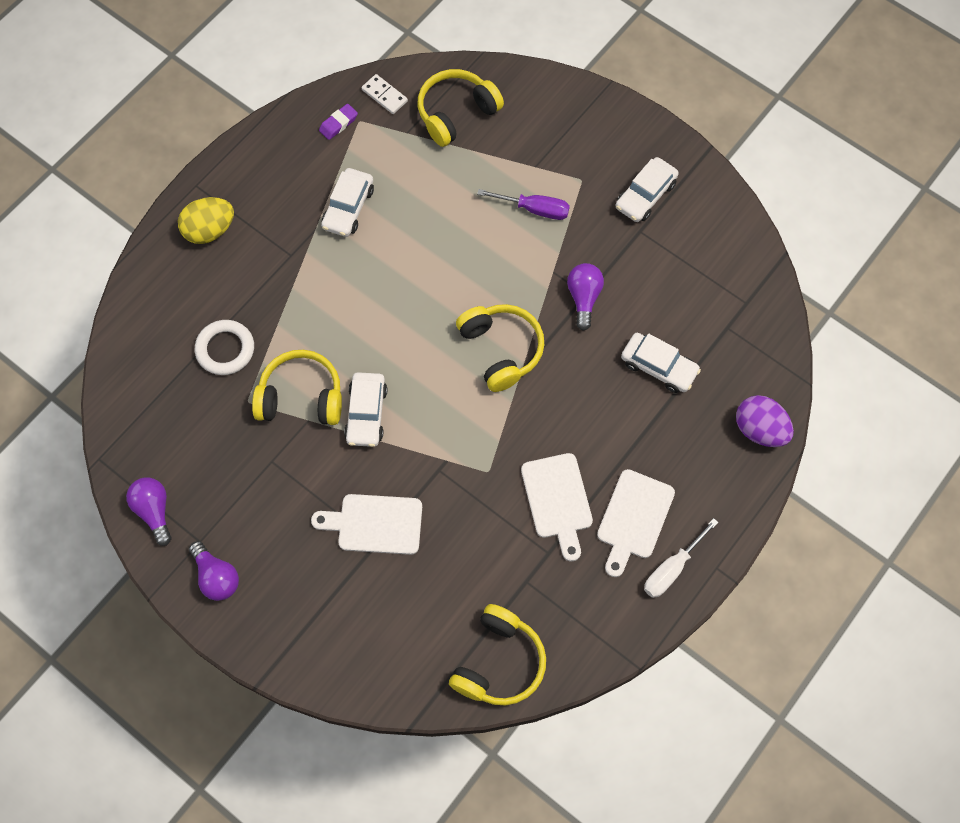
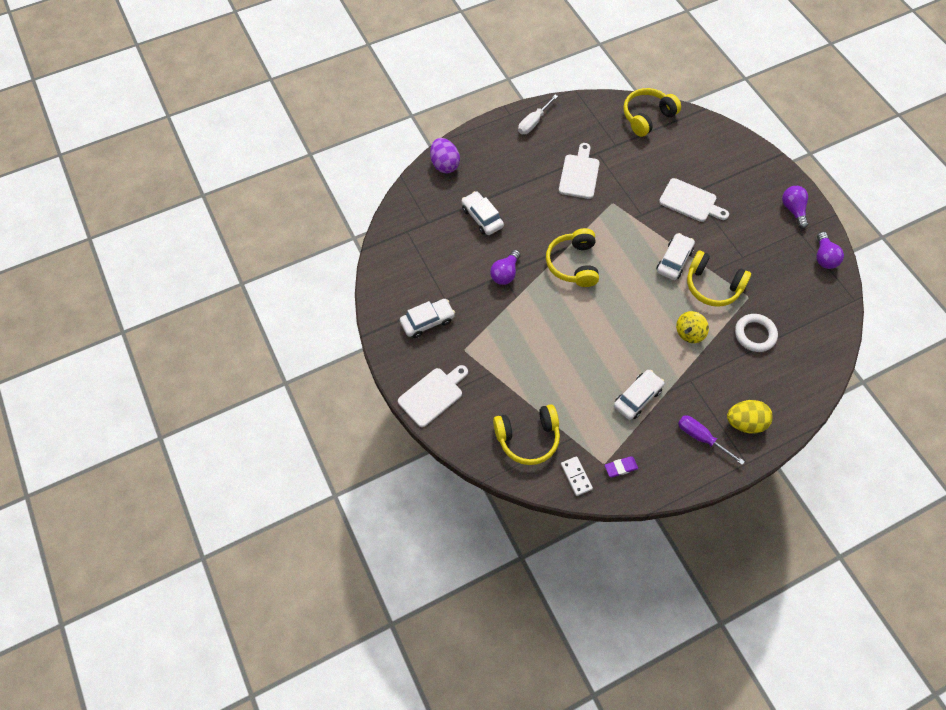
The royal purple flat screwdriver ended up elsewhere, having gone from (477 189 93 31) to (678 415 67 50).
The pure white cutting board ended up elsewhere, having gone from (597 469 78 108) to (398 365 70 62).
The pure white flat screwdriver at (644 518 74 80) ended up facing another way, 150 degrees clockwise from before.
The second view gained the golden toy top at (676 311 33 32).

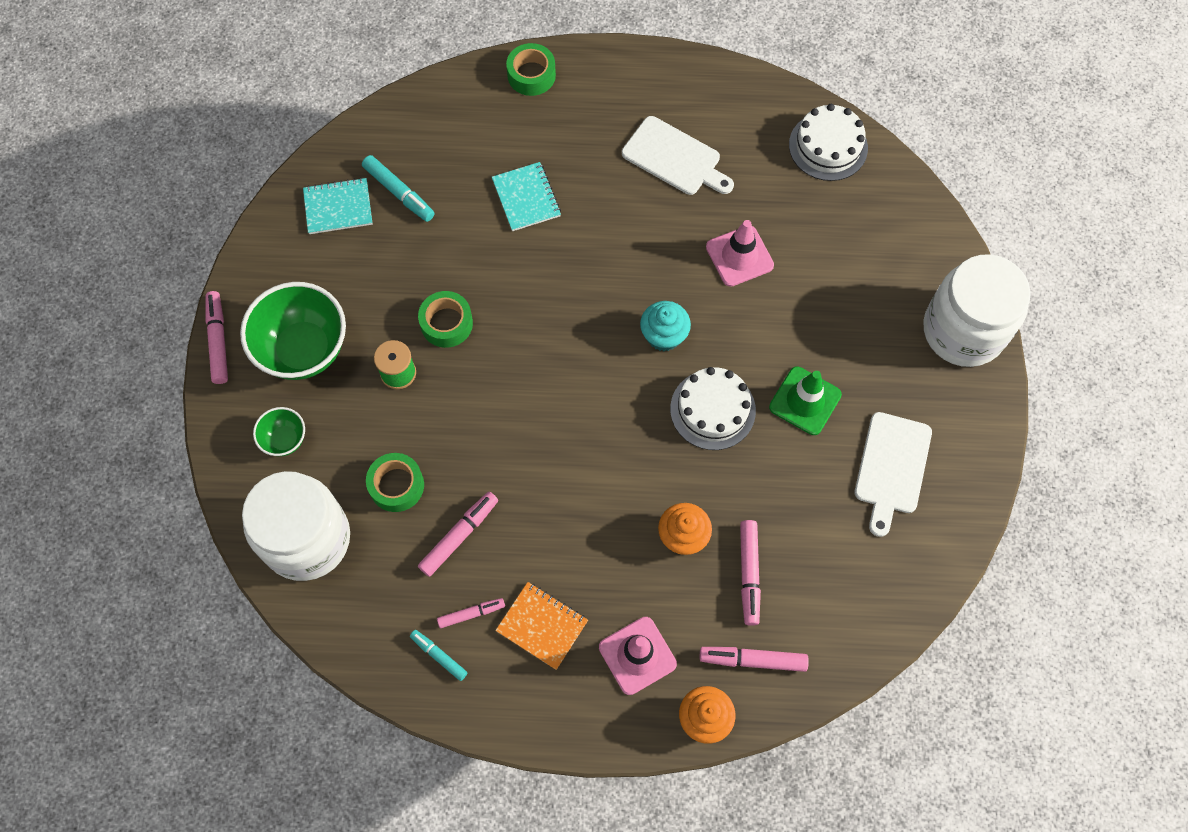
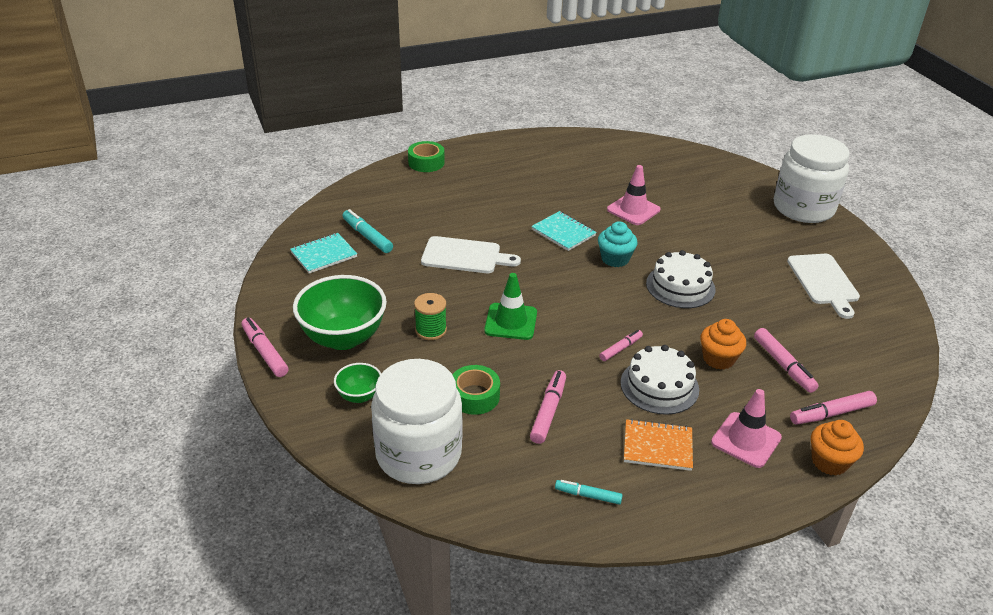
The turquoise felt pen at (362 155 72 67) ended up facing another way, 150 degrees counterclockwise from before.
The second view lost the emerald roll of tape at (418 291 55 57).
The pink felt pen ended up elsewhere, having gone from (437 598 68 30) to (599 330 44 31).
The turquoise notepad ended up elsewhere, having gone from (492 162 69 69) to (531 211 66 40).
The pure white cutting board ended up elsewhere, having gone from (622 116 112 79) to (421 236 100 37).
The emerald road cone ended up elsewhere, having gone from (769 366 73 69) to (484 273 53 67).
The pure white gateau ended up elsewhere, having gone from (789 104 79 77) to (620 345 79 70).

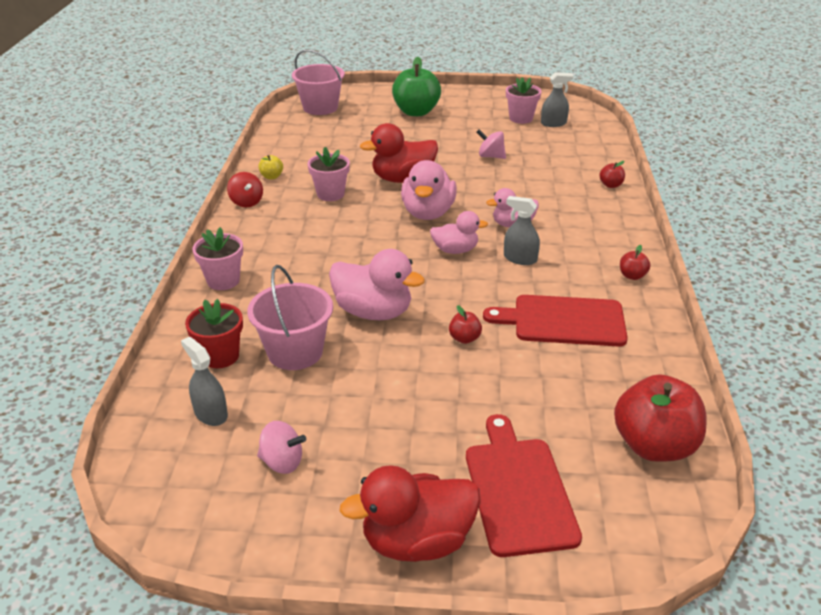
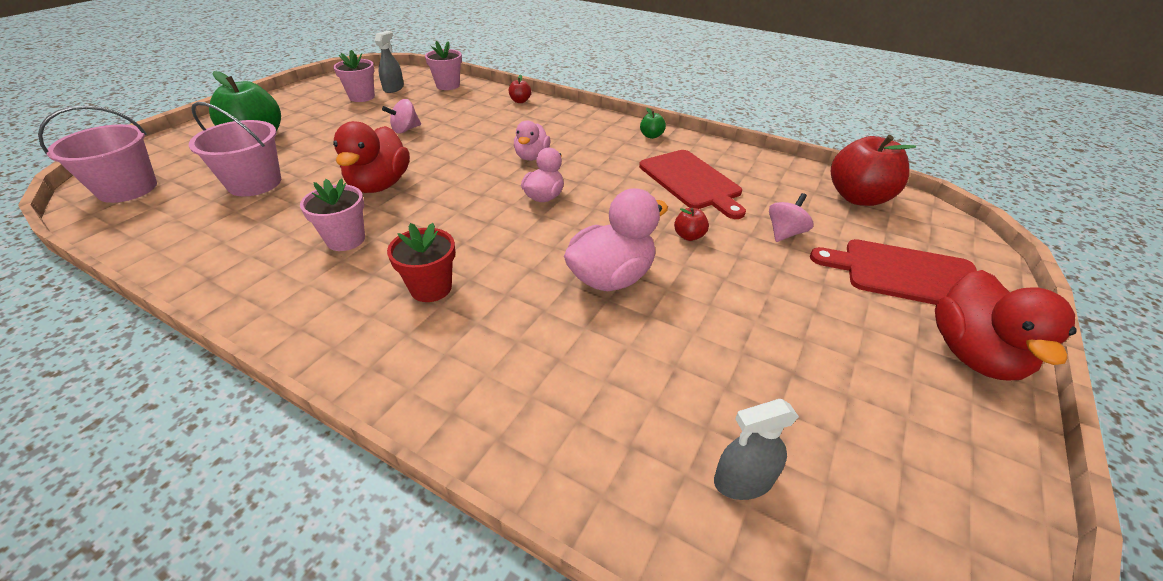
The crimson potted plant ended up elsewhere, having gone from (185 299 58 69) to (387 223 68 79).
The pink potted plant ended up elsewhere, having gone from (192 227 51 63) to (425 41 37 49).
The second view lost the crimson toy top at (227 172 36 35).
The pink bucket ended up elsewhere, having gone from (247 265 86 105) to (189 102 92 94).
The pink toy top ended up elsewhere, having gone from (257 421 49 53) to (769 193 44 49).
The second view lost the golden apple at (258 155 25 24).
The second view lost the pink rubber duck at (401 160 56 60).
The crimson cutting board at (483 295 145 52) ended up facing another way, 60 degrees counterclockwise from before.
The second view lost the ash-grey sprayer at (504 196 36 69).
What was the crimson apple at (620 245 30 35) turned into the emerald apple at (640 108 26 31).

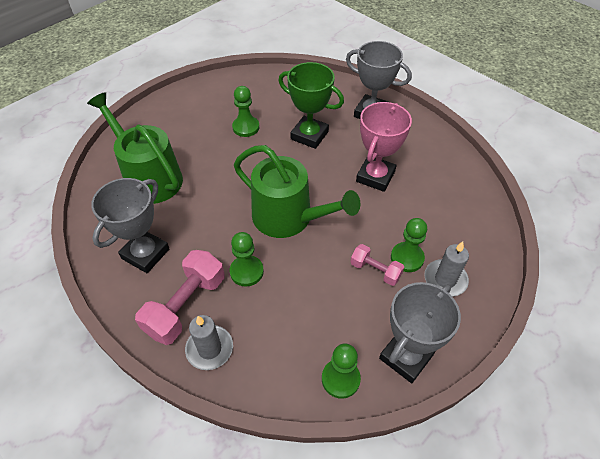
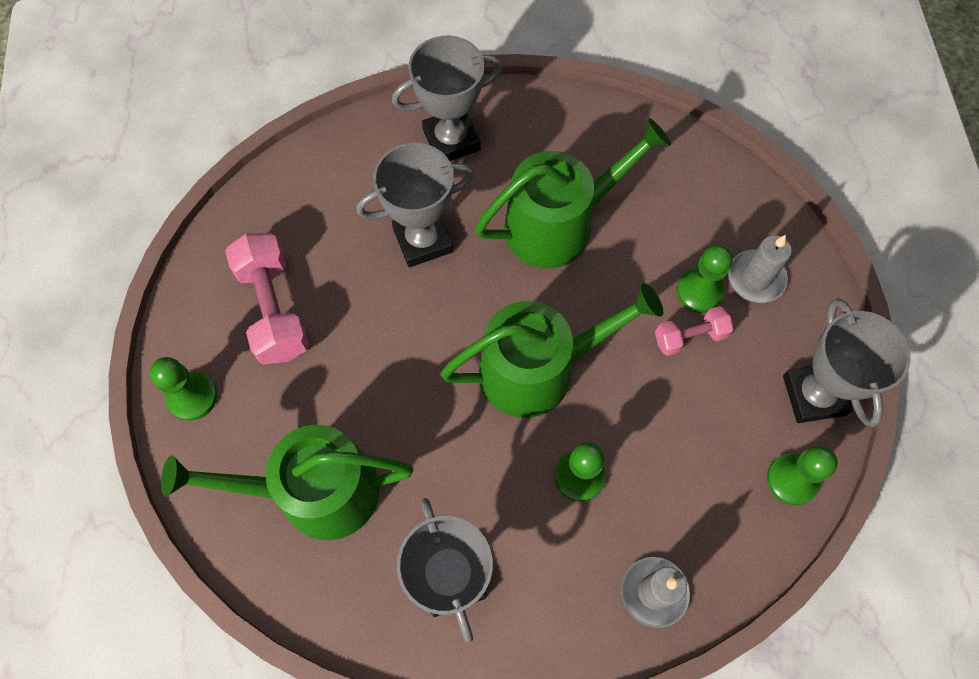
The pink hand weight ended up elsewhere, having gone from (135 250 90 95) to (225 233 84 131).
The emerald pawn ended up elsewhere, having gone from (232 86 27 51) to (150 357 67 64).
What was the emerald prize cup at (278 62 66 87) turned into the ash-grey prize cup at (356 143 118 124).
Where the pink prize cup stood at (356 102 56 90), the emerald watering can came to stand at (475 118 196 150).

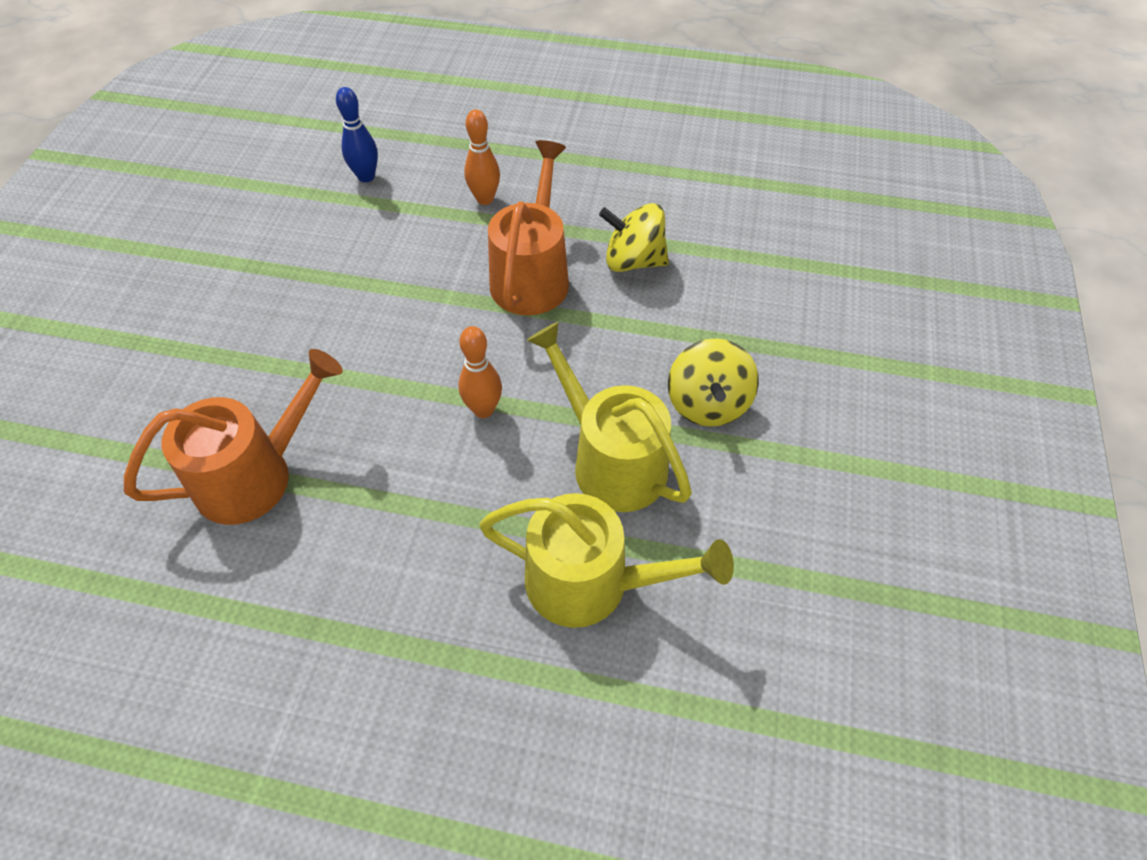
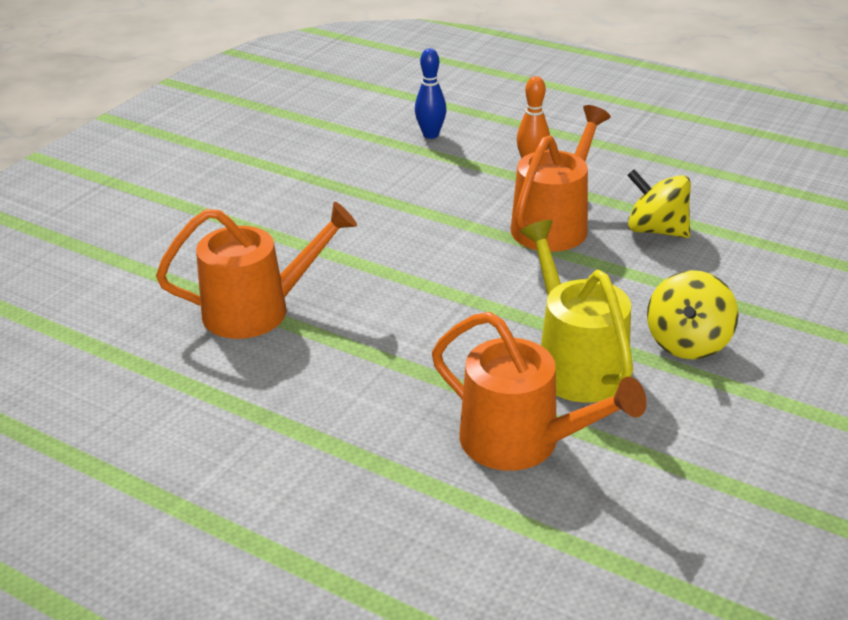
The second view lost the orange skittle at (458 326 44 92).
What was the golden watering can at (479 493 255 135) turned into the orange watering can at (432 312 215 159).

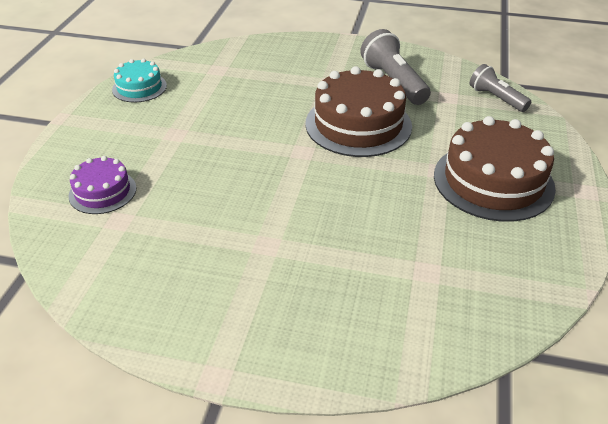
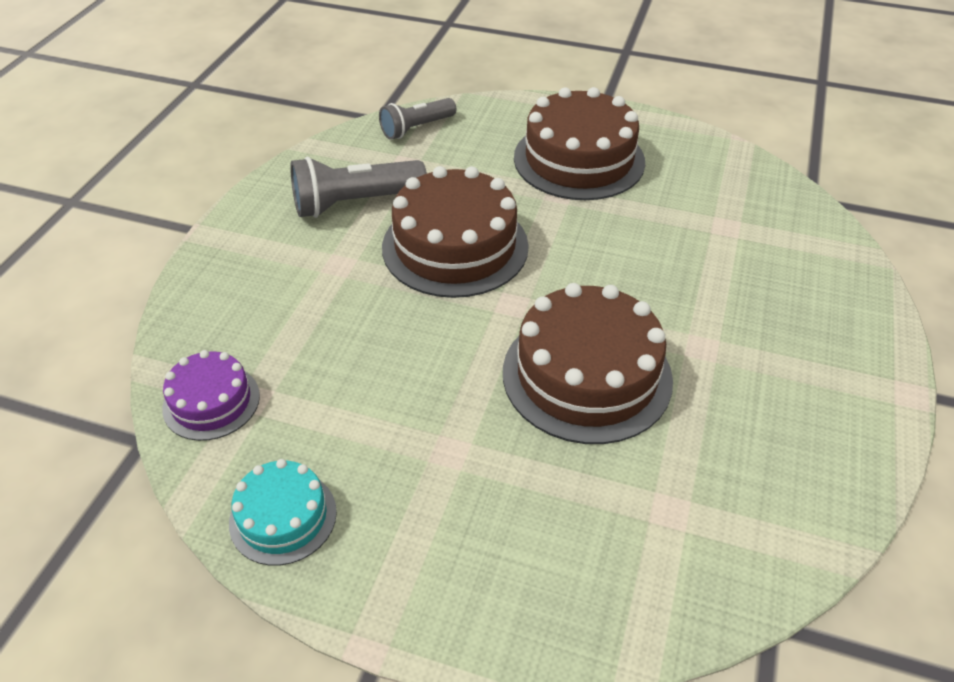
The royal purple gateau ended up elsewhere, having gone from (69 156 67 58) to (162 350 98 91).
The second view gained the brown gateau at (503 283 170 161).

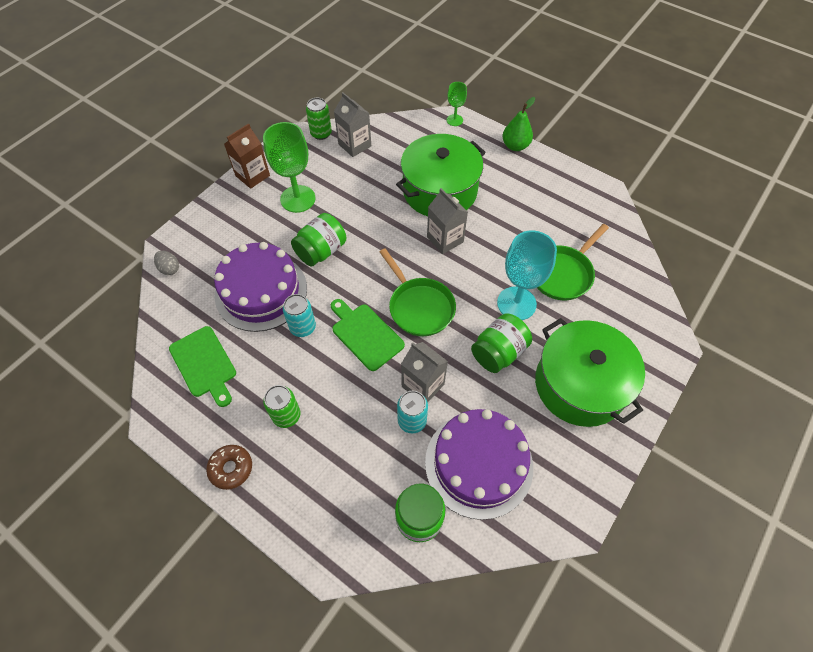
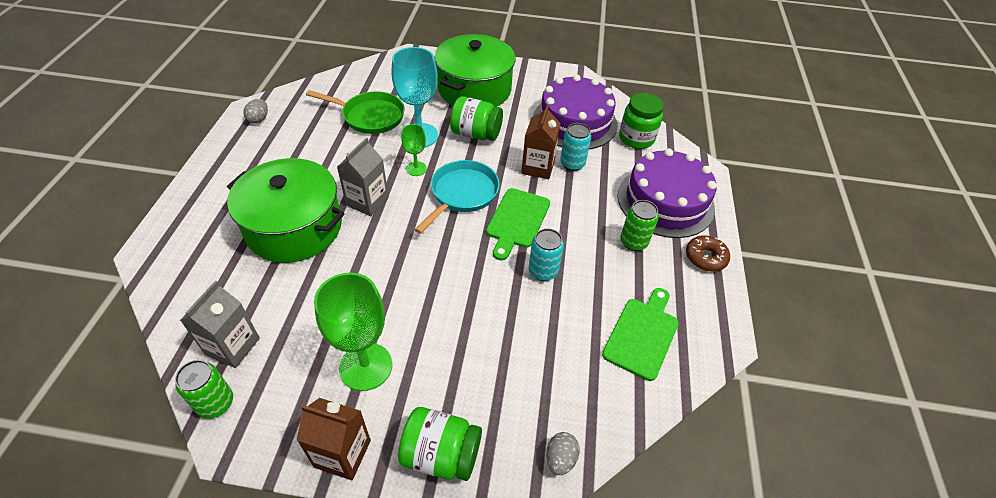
The royal purple gateau ended up elsewhere, having gone from (214 242 93 90) to (618 148 98 90).
The emerald jar ended up elsewhere, having gone from (291 213 55 53) to (398 407 84 74).
What was the emerald frying pan at (380 248 76 88) turned into the turquoise frying pan at (414 160 86 74).
What was the ash-grey milk carton at (401 342 47 60) turned into the brown milk carton at (521 105 40 74).
The emerald wine glass ended up elsewhere, having gone from (447 82 20 44) to (401 124 26 52).
The second view lost the emerald pear fruit at (502 97 33 54).
The second view gained the ash-grey egg shape at (243 99 25 24).

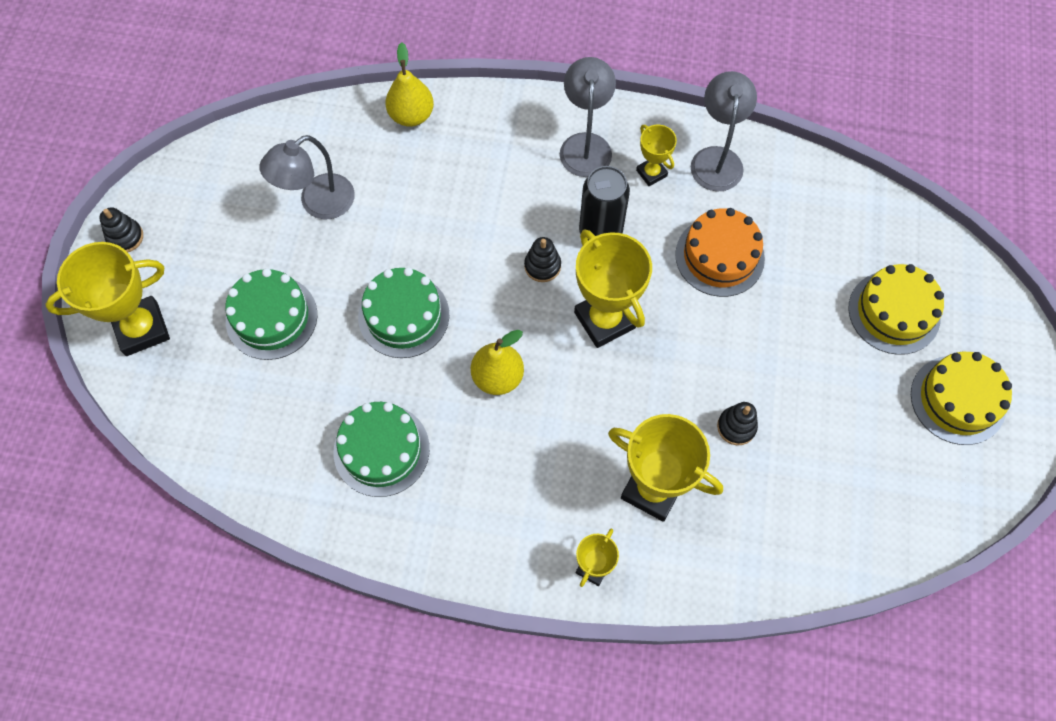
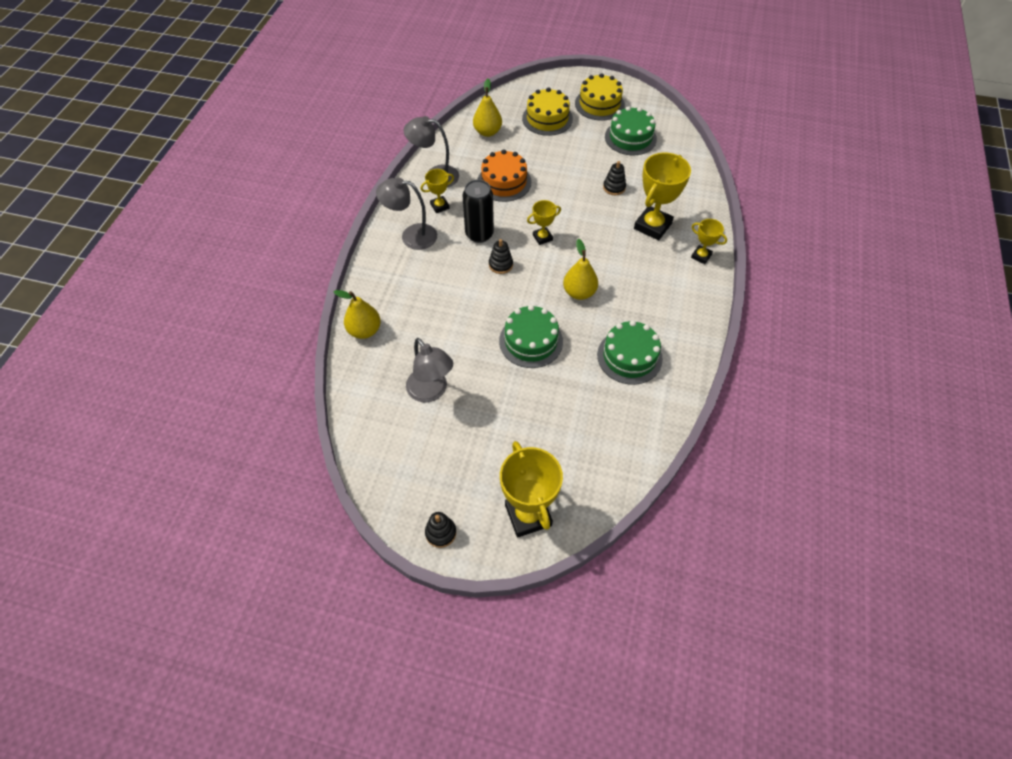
The emerald gateau ended up elsewhere, having gone from (225 268 92 92) to (605 106 52 49).
The size of the golden prize cup at (574 229 78 119) changed by a factor of 0.53.
The second view gained the golden pear fruit at (473 79 29 58).

